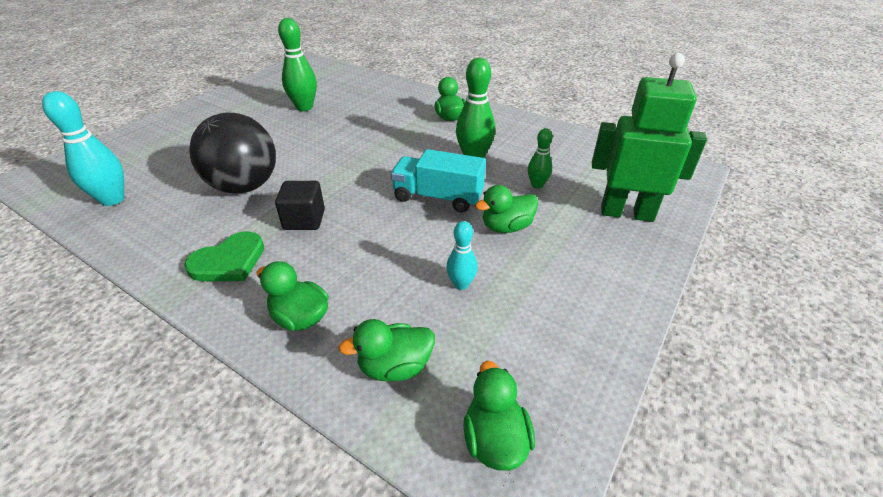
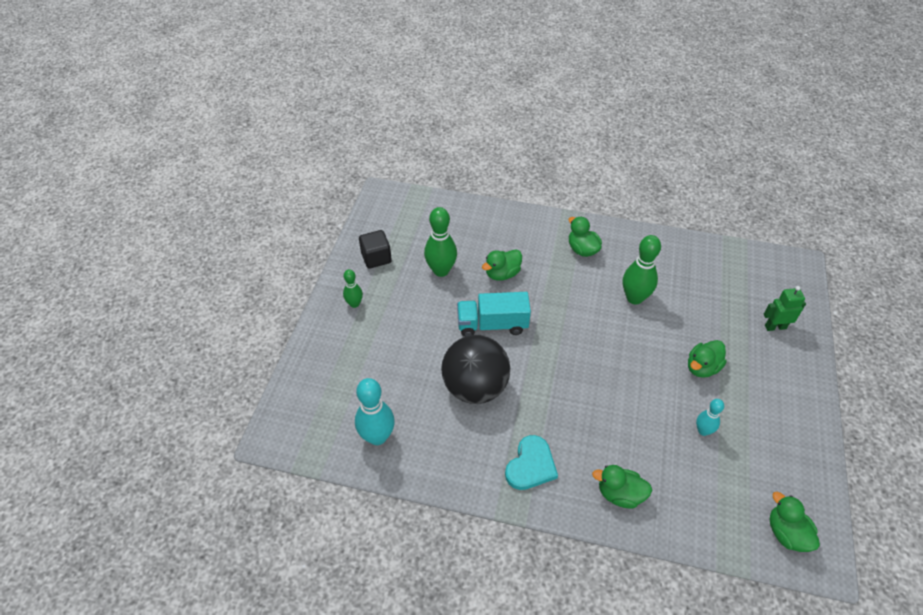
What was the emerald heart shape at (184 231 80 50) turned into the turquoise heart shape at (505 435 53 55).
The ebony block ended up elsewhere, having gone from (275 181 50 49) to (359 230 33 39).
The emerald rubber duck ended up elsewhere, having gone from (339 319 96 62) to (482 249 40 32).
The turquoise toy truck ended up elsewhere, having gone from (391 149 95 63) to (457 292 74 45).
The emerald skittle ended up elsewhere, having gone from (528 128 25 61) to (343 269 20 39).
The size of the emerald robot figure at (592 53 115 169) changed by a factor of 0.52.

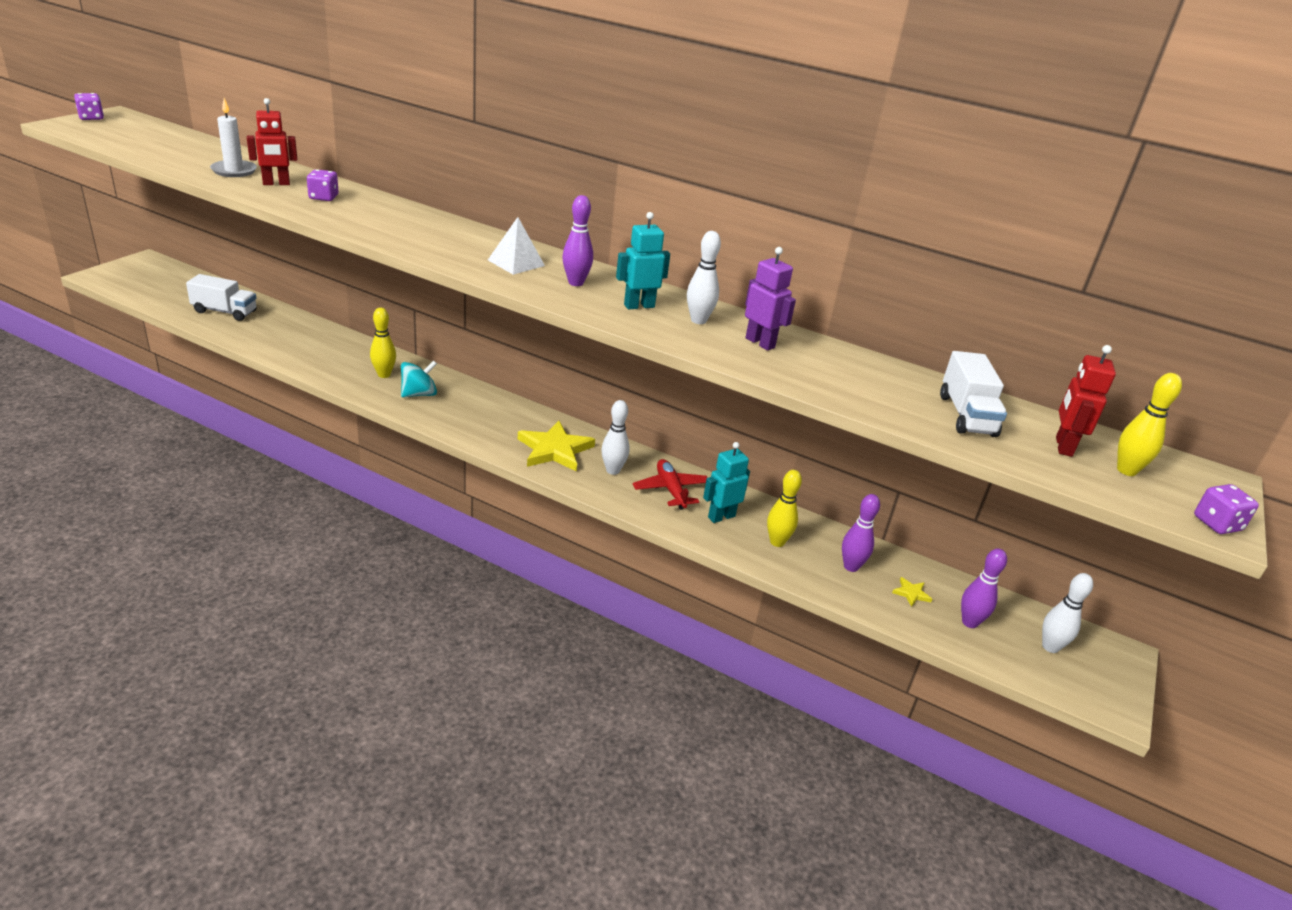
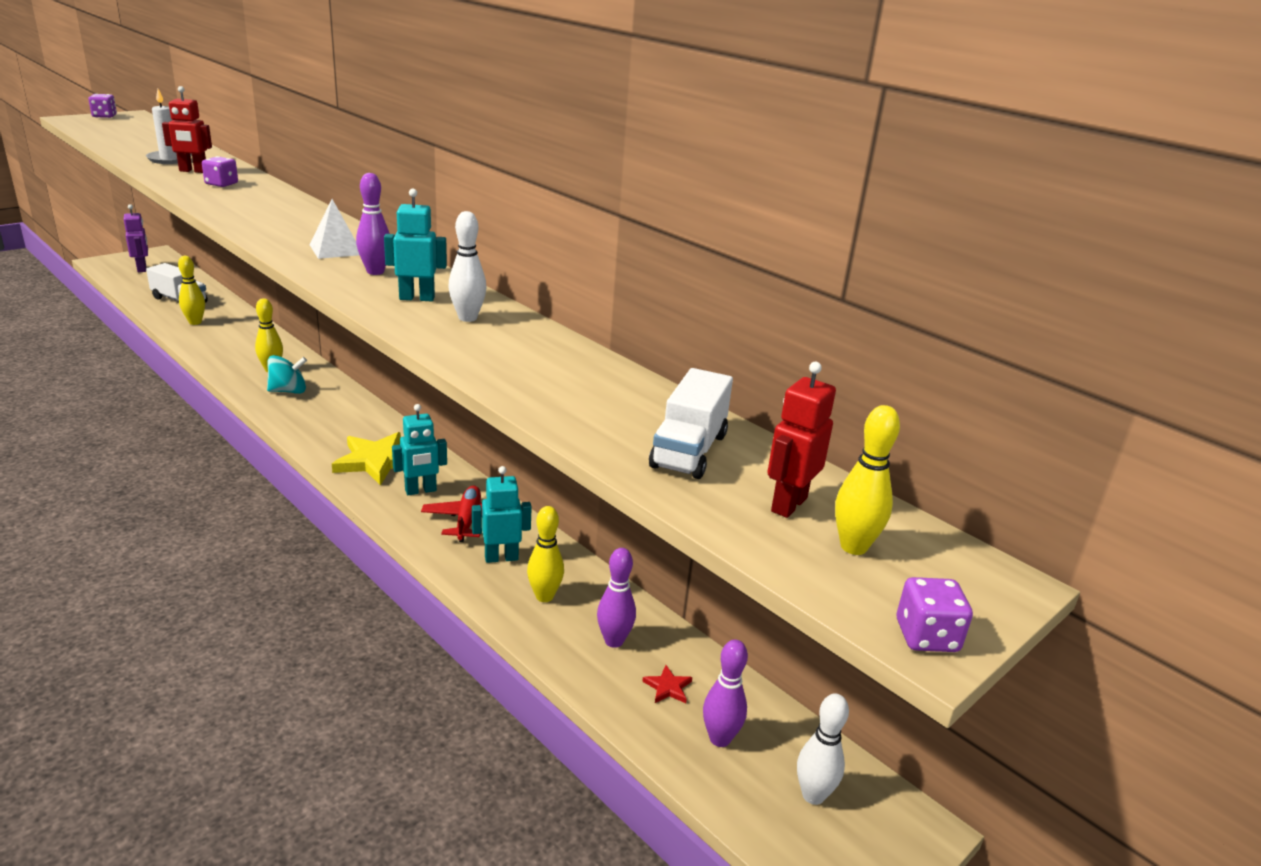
Where the pure white skittle stood at (601 400 29 75), the turquoise robot figure came to stand at (392 404 55 91).
The royal purple robot figure ended up elsewhere, having gone from (745 247 51 104) to (124 204 24 68).
What was the golden star shape at (892 577 40 30) turned into the crimson star shape at (642 665 50 38).
The second view gained the golden skittle at (178 256 27 69).

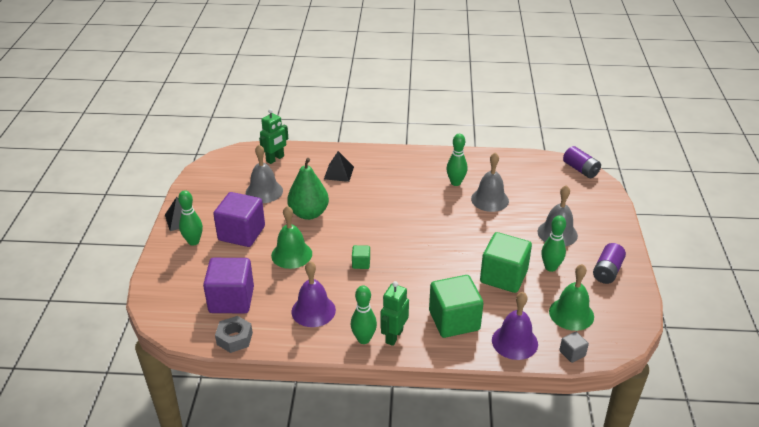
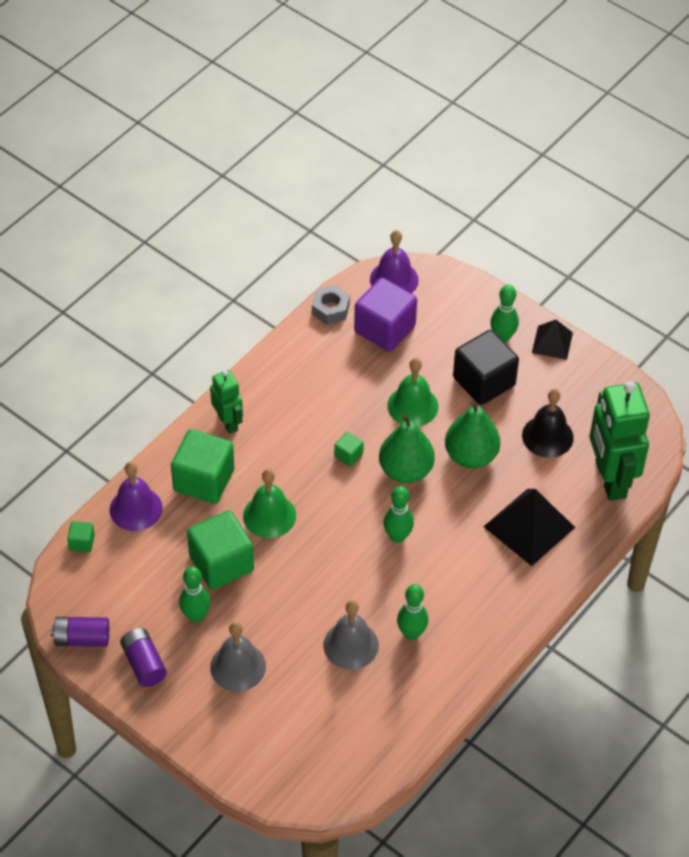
What was the royal purple block at (213 192 52 55) turned into the ebony block at (453 330 66 75).
What was the ash-grey school bell at (246 145 37 58) turned into the ebony school bell at (522 389 52 69).
The size of the emerald robot figure at (259 109 29 55) changed by a factor of 1.84.
The royal purple school bell ended up elsewhere, having gone from (291 261 45 66) to (370 230 49 63).
The size of the ebony solid pyramid at (324 151 30 31) changed by a factor of 1.72.
The emerald skittle ended up elsewhere, having gone from (351 286 26 58) to (384 486 30 57).
The emerald school bell ended up elsewhere, having gone from (549 264 45 67) to (243 469 53 69).
What was the ash-grey block at (559 332 30 31) turned into the emerald block at (67 521 28 31).
The royal purple battery ended up elsewhere, having gone from (563 146 38 32) to (51 617 58 30).
The second view gained the emerald pear fruit at (379 415 56 68).

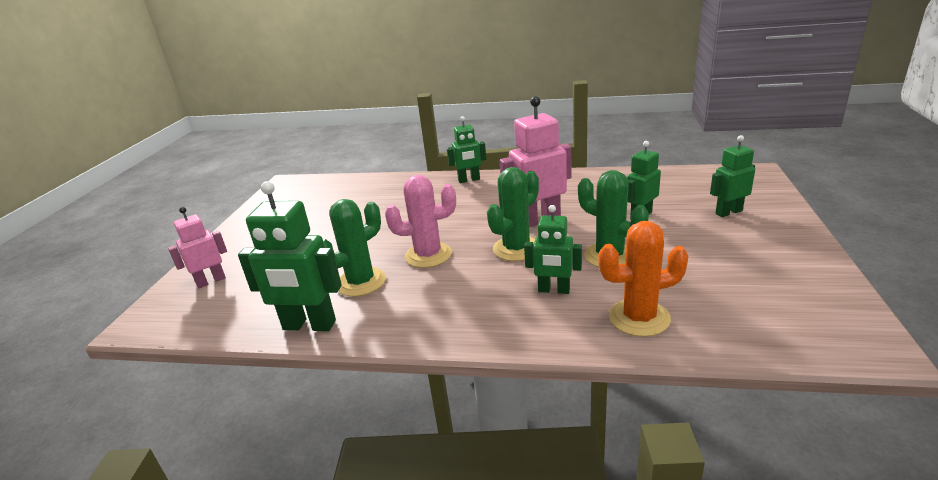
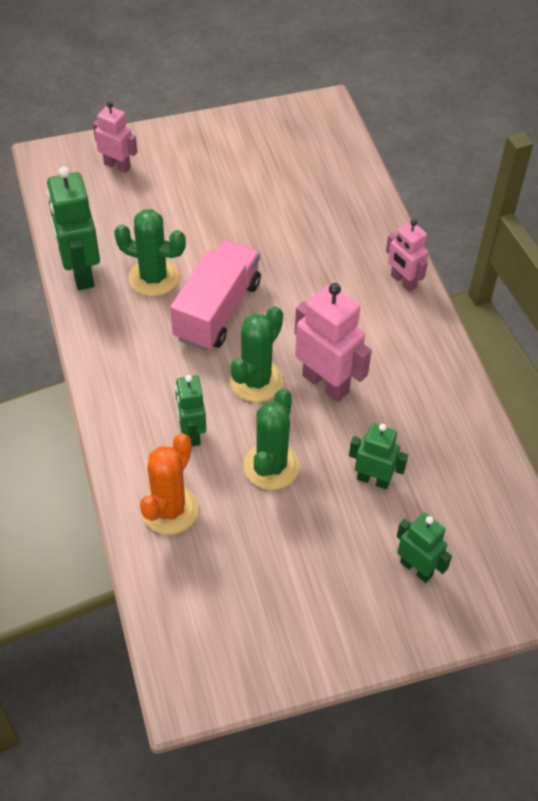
Where the pink cactus stood at (385 175 71 93), the pink toy truck came to stand at (170 239 91 112).
What was the emerald robot figure at (447 116 39 67) turned into the pink robot figure at (386 219 42 73).
The emerald cactus at (487 167 52 94) ended up facing another way, 75 degrees counterclockwise from before.
The orange cactus at (598 221 91 116) ended up facing another way, 60 degrees clockwise from before.

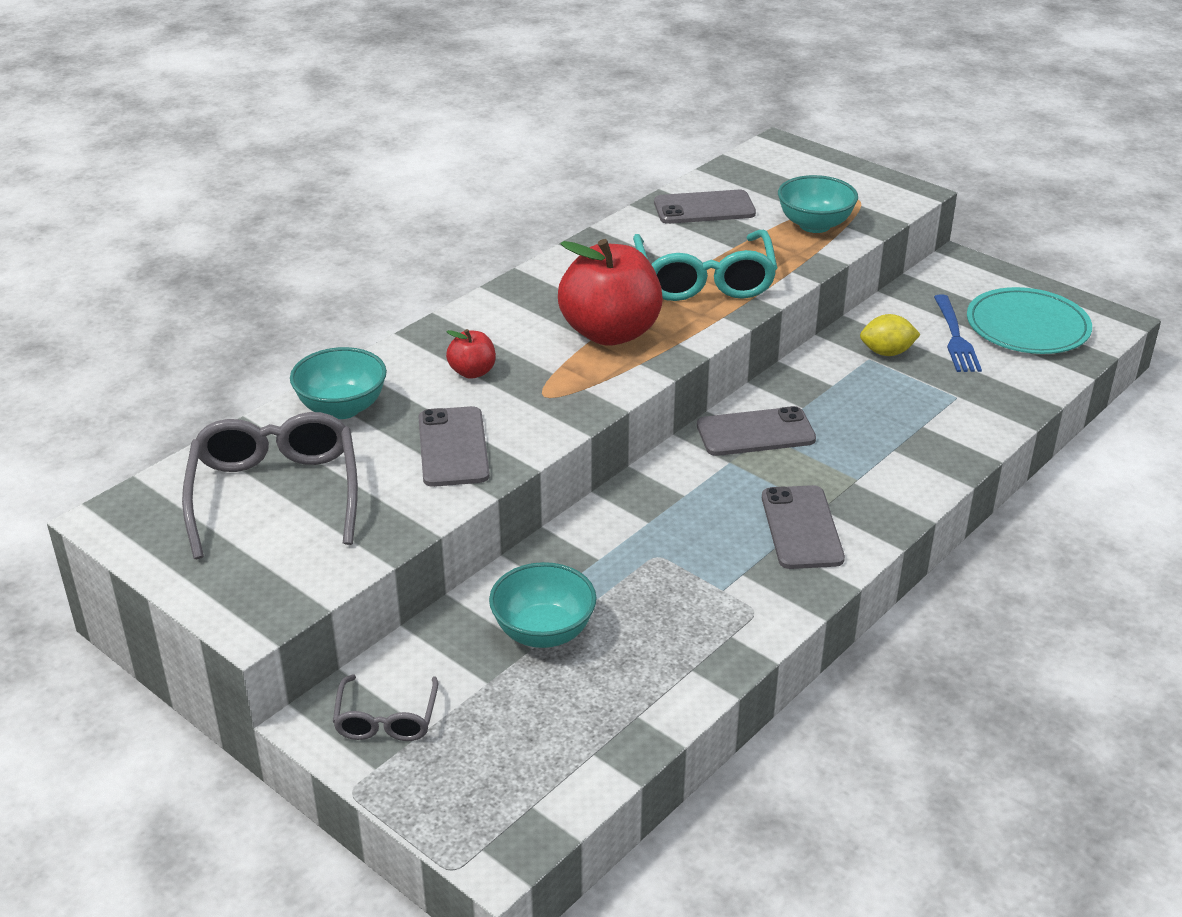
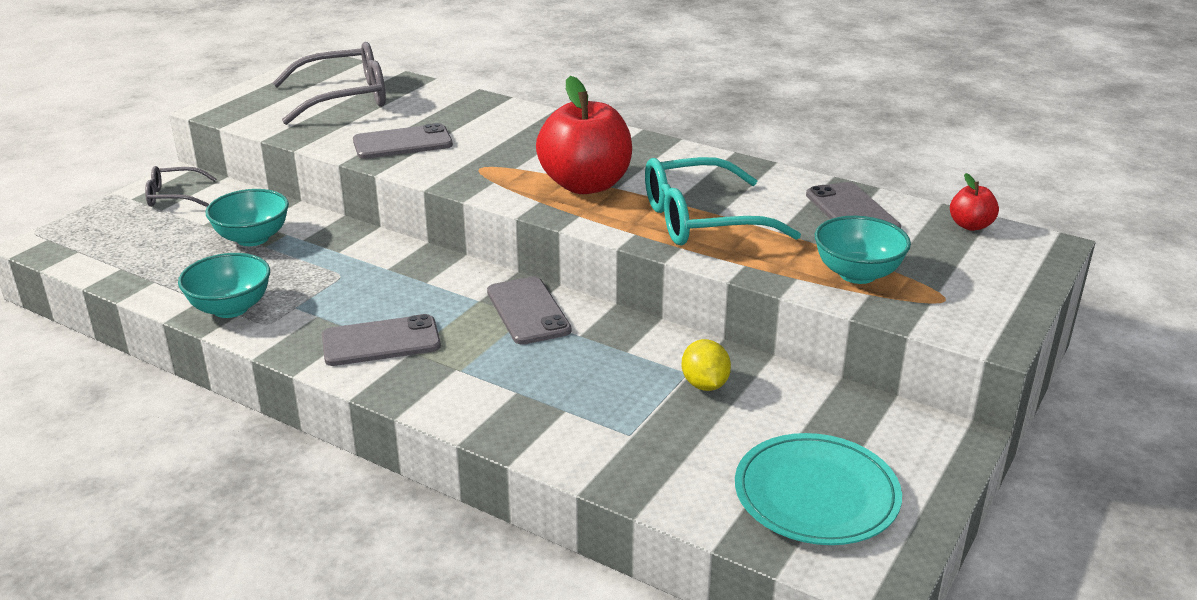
The turquoise serving bowl ended up elsewhere, having gone from (290 347 97 72) to (178 253 92 65).
The crimson apple ended up elsewhere, having gone from (446 329 50 50) to (950 173 49 58).
The second view lost the blue dinner fork at (934 294 48 78).

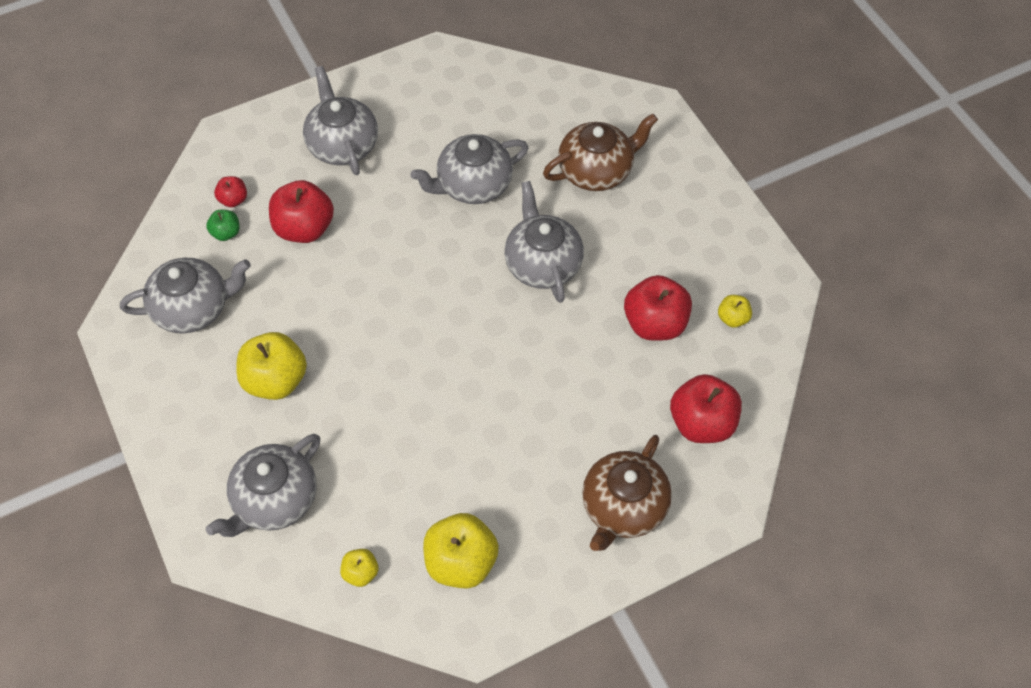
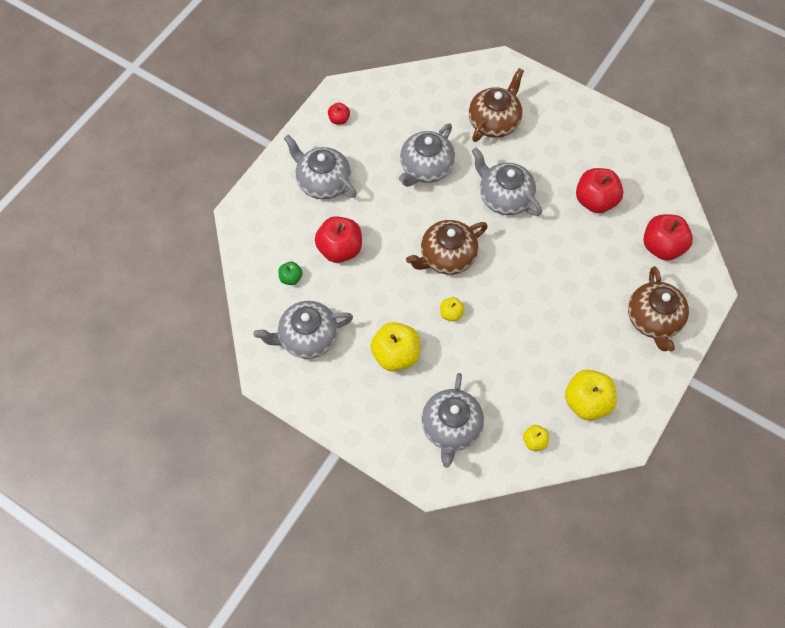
The ash-grey tea pot at (120 258 131 76) ended up facing another way, 150 degrees counterclockwise from before.
The crimson apple ended up elsewhere, having gone from (214 176 33 31) to (328 103 22 21).
The golden apple ended up elsewhere, having gone from (718 295 34 33) to (440 297 25 24).
The second view gained the brown tea pot at (406 220 82 55).

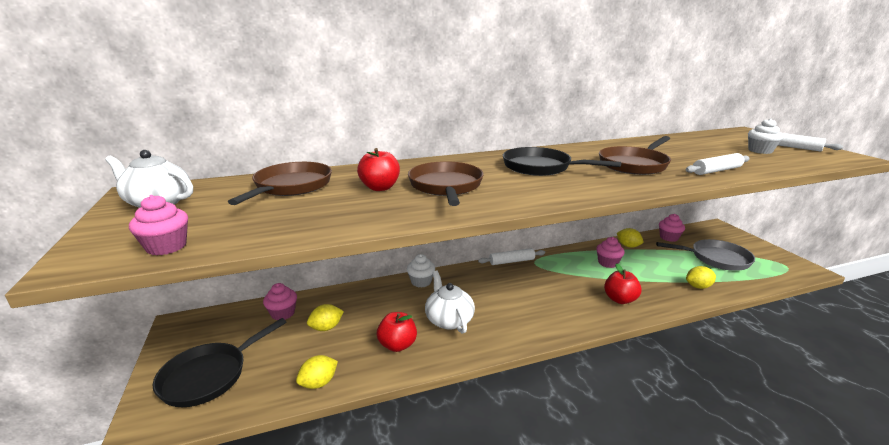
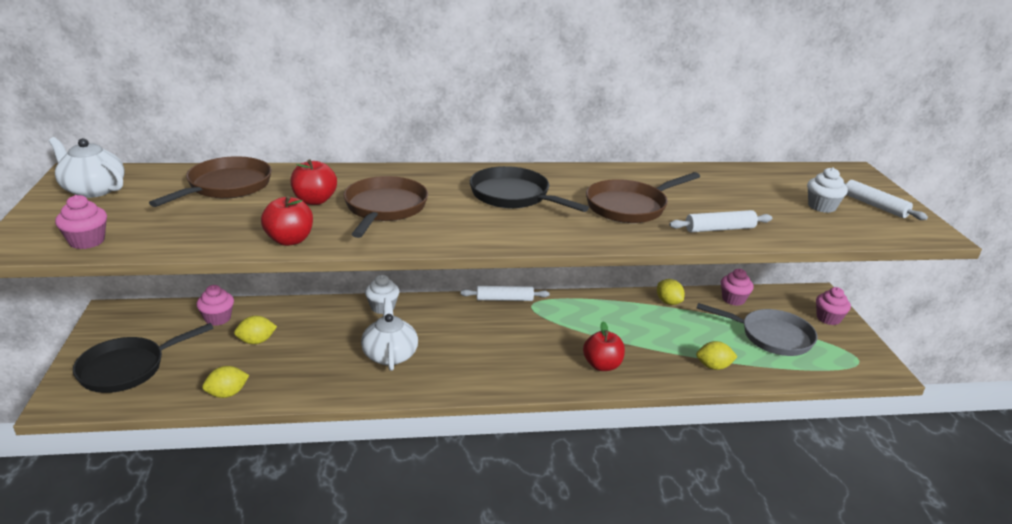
The crimson apple ended up elsewhere, having gone from (377 312 40 40) to (261 196 52 50).
The pink fairy cake ended up elsewhere, having gone from (596 237 29 31) to (816 287 35 38).

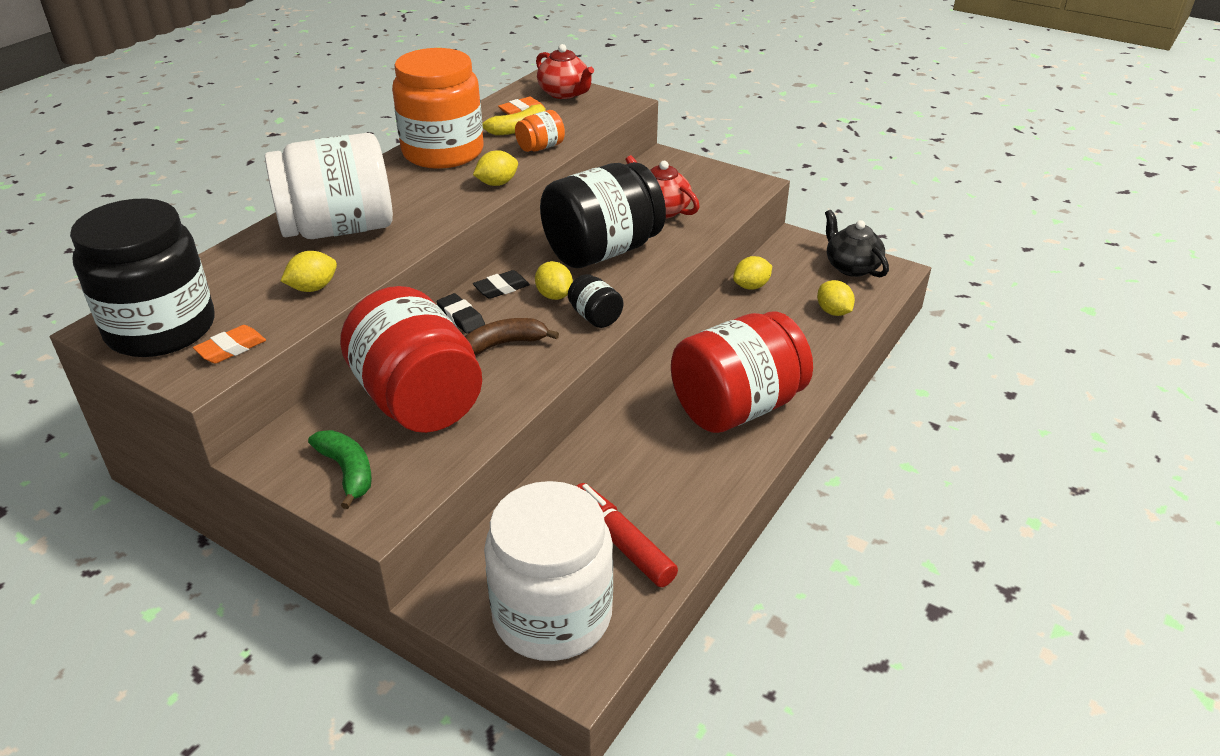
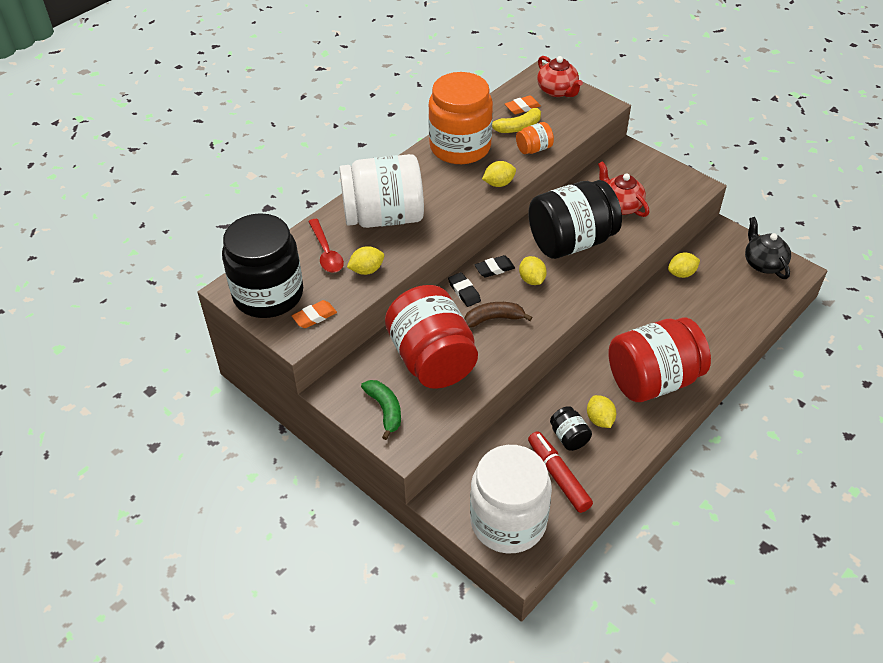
The ebony jar ended up elsewhere, having gone from (568 274 55 54) to (550 406 42 45).
The golden lemon ended up elsewhere, having gone from (817 280 38 36) to (587 395 29 33).
The second view gained the crimson tablespoon at (308 219 36 54).

